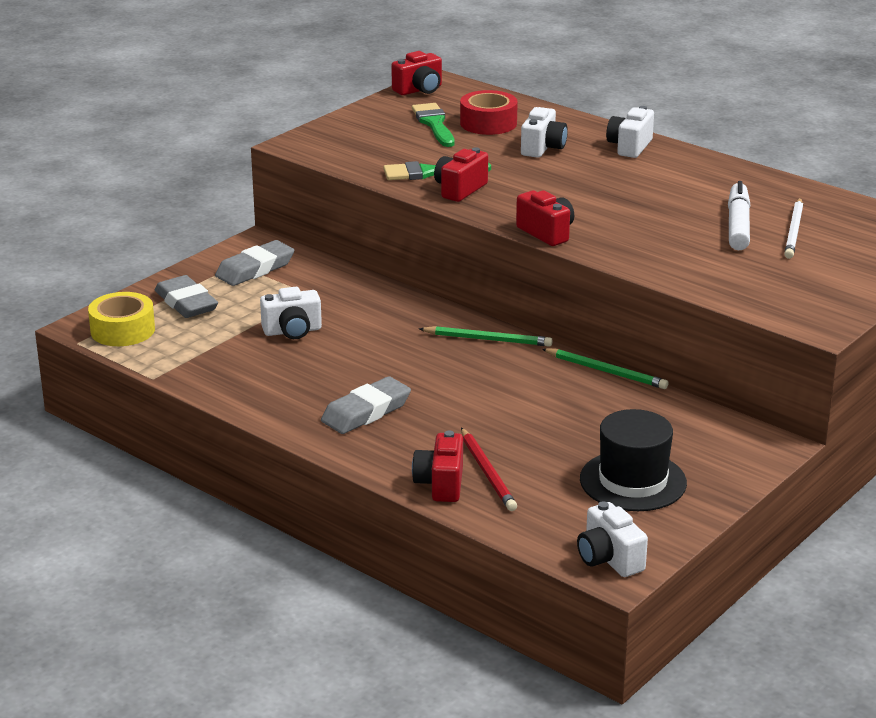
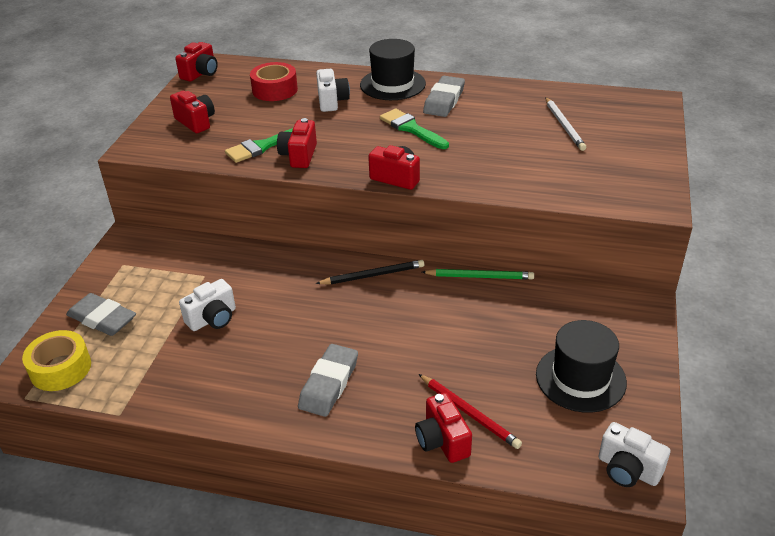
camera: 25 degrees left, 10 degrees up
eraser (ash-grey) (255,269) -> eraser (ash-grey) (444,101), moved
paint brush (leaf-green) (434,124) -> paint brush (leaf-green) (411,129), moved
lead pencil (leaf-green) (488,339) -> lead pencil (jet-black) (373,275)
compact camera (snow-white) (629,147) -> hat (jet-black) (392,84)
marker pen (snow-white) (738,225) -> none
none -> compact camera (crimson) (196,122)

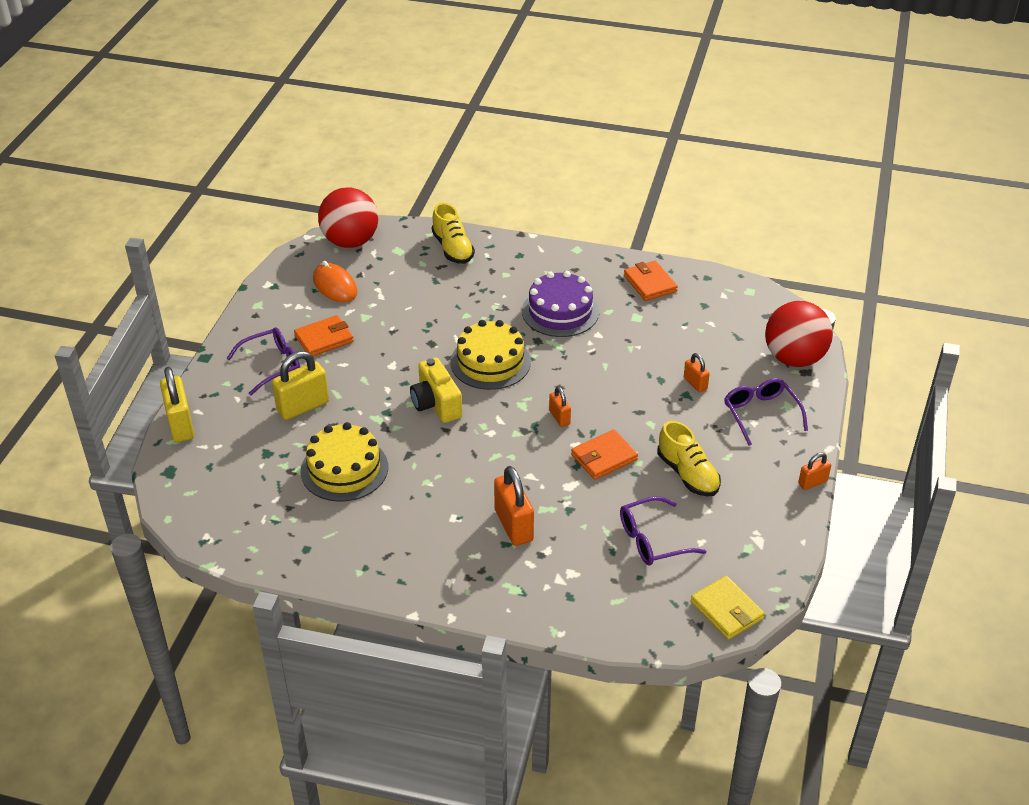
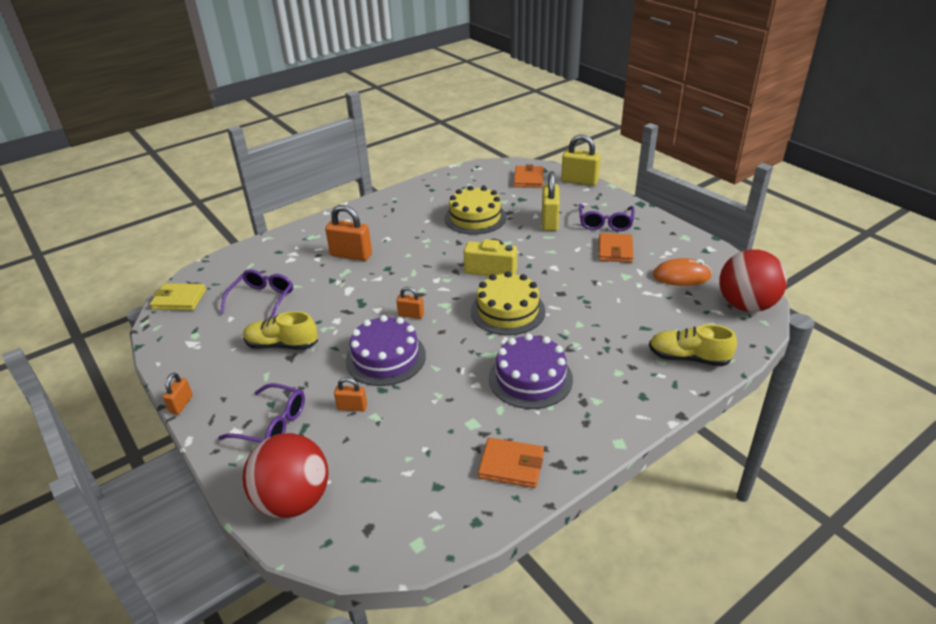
camera: 130 degrees right, 5 degrees down
card wallet (bright orange) (604,457) -> card wallet (bright orange) (528,179), moved
none -> layer cake (royal purple) (385,357)

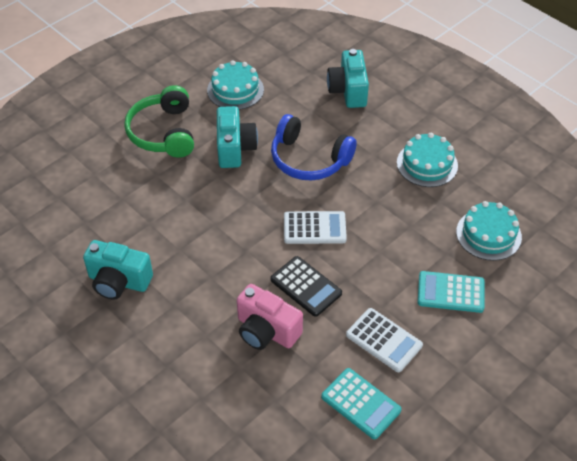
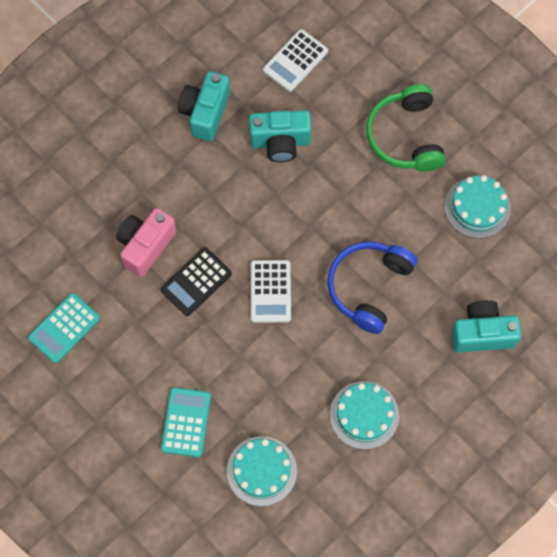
camera: 90 degrees right, 20 degrees up
over-ear headphones (leaf-green) (163,132) -> over-ear headphones (leaf-green) (405,136), 90 degrees counterclockwise
compact camera (teal) (235,148) -> compact camera (teal) (280,142), moved
adding machine (snow-white) (384,340) -> adding machine (snow-white) (295,61), moved

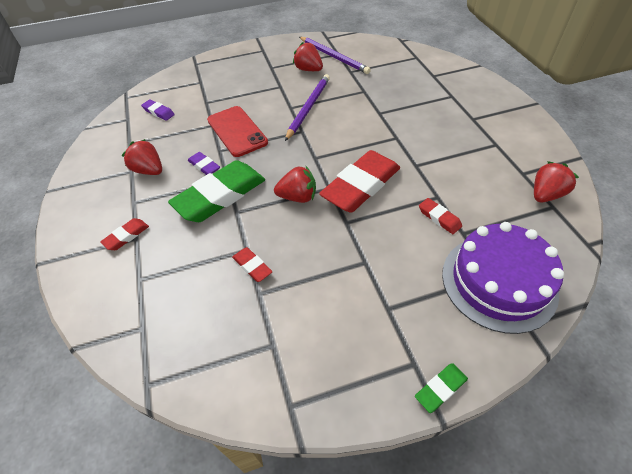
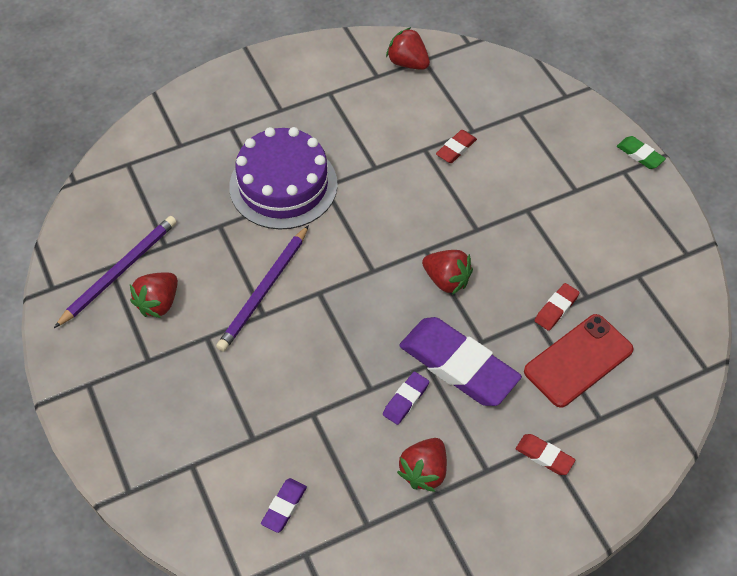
camera: 100 degrees left, 5 degrees up
eraser (leaf-green) (220,196) -> eraser (royal purple) (458,365)
mobile phone (crimson) (237,131) -> mobile phone (crimson) (578,360), moved
toy strawberry (crimson) (298,197) -> toy strawberry (crimson) (446,280), 135 degrees clockwise
lead pencil (royal purple) (308,108) -> lead pencil (royal purple) (264,291), 75 degrees counterclockwise
eraser (crimson) (361,186) -> none
layer cake (royal purple) (498,282) -> layer cake (royal purple) (283,185), moved

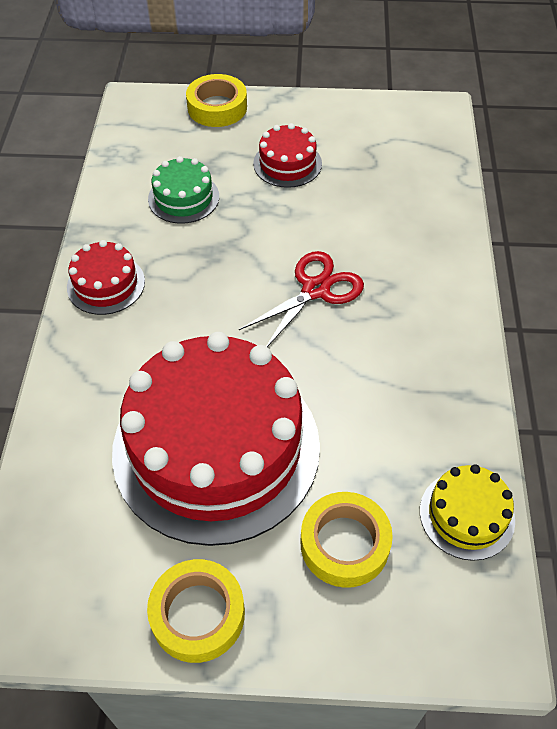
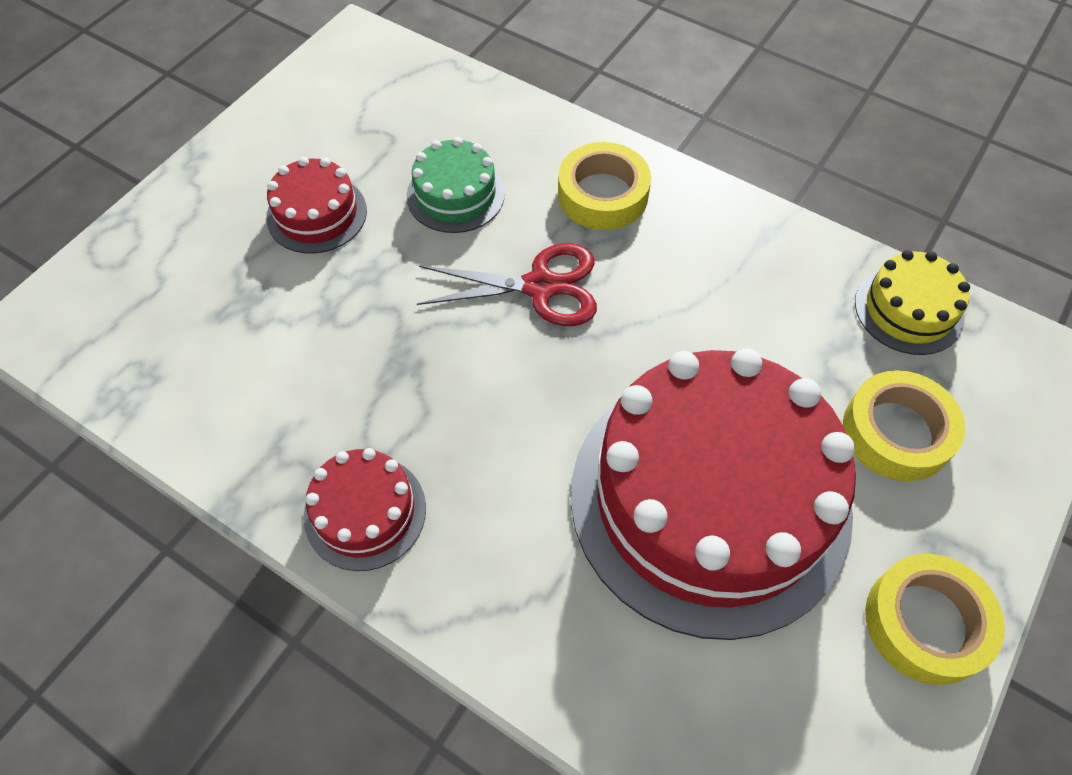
camera: 60 degrees left, 5 degrees up
layer cake (leaf-green) (183,198) -> layer cake (leaf-green) (455,195), moved
tape (yellow) (217,107) -> tape (yellow) (602,195), moved
pair of scissors (crimson) (316,289) -> pair of scissors (crimson) (540,287), 105 degrees clockwise

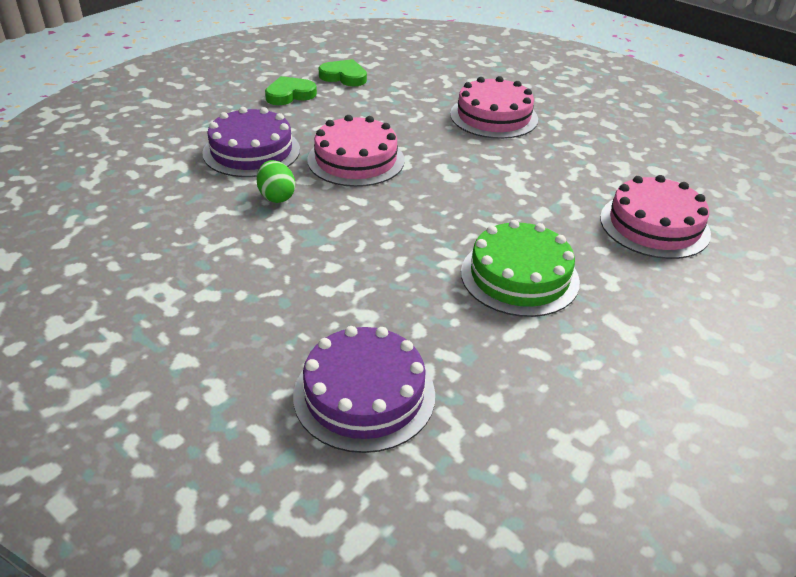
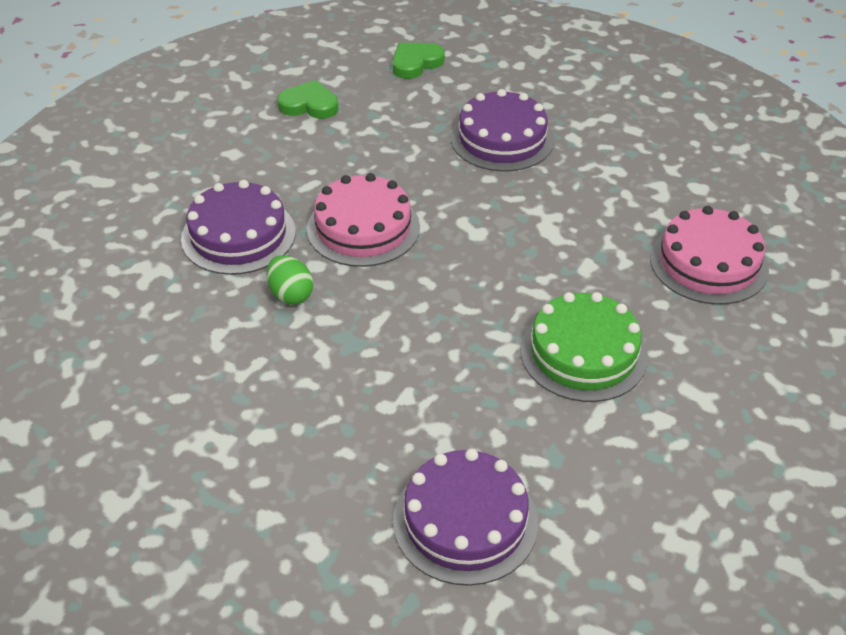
camera: 10 degrees left, 5 degrees up
love heart (leaf-green) (290,94) -> love heart (leaf-green) (416,63), moved
layer cake (rose-pink) (493,116) -> layer cake (royal purple) (502,139)

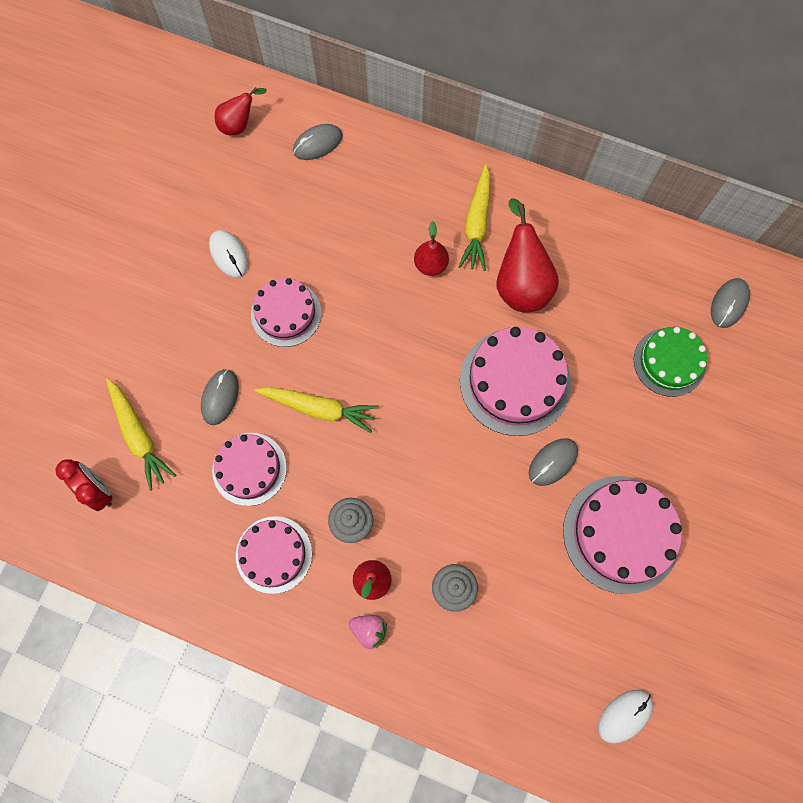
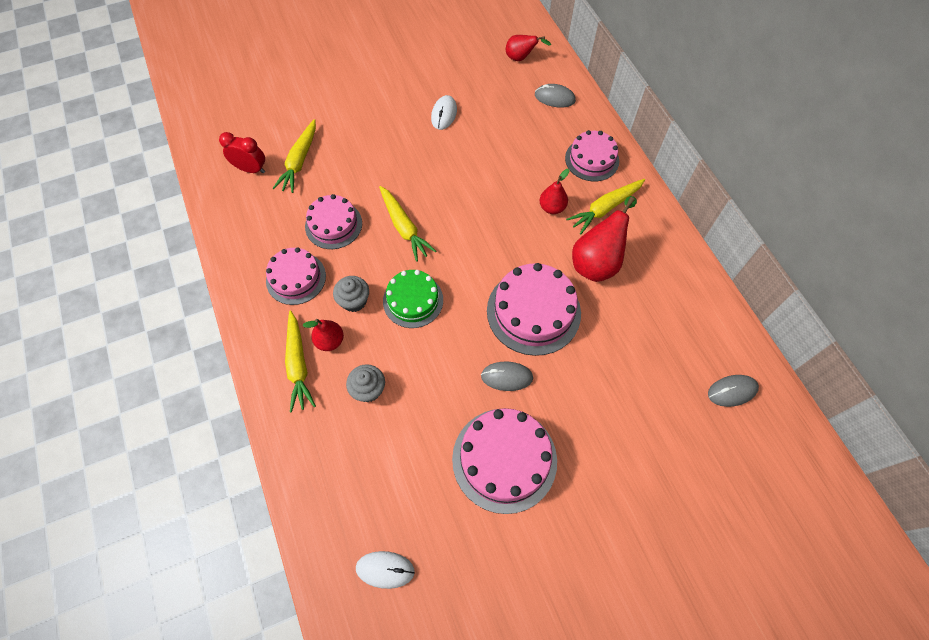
camera: 45 degrees right, 10 degrees down
alarm clock (crimson) (98,490) -> alarm clock (crimson) (251,169), 75 degrees counterclockwise
computer mouse (ash-grey) (220,397) -> none
layer cake (rose-pink) (286,313) -> layer cake (rose-pink) (592,159), moved
toy strawberry (rose-pink) (369,629) -> carrot (yellow) (298,365)
layer cake (leaf-green) (669,362) -> layer cake (leaf-green) (413,300), moved

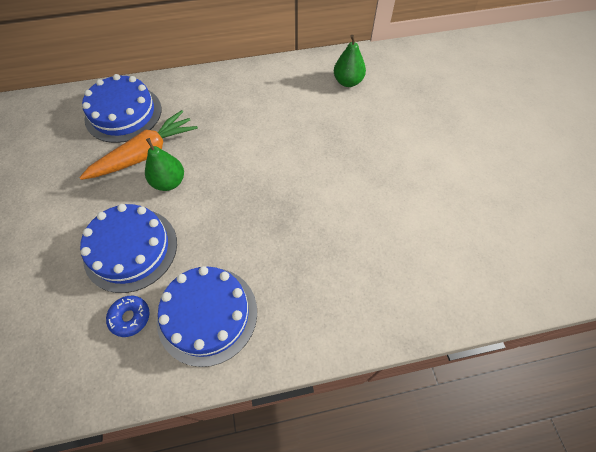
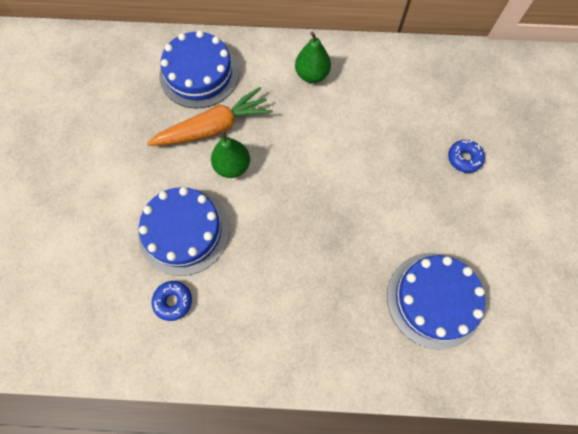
camera: 15 degrees right, 10 degrees up
layer cake (blue) (207,314) -> layer cake (blue) (434,299), moved
toy pear (leaf-green) (348,82) -> toy pear (leaf-green) (312,75), moved
none -> donut (blue) (464,158)

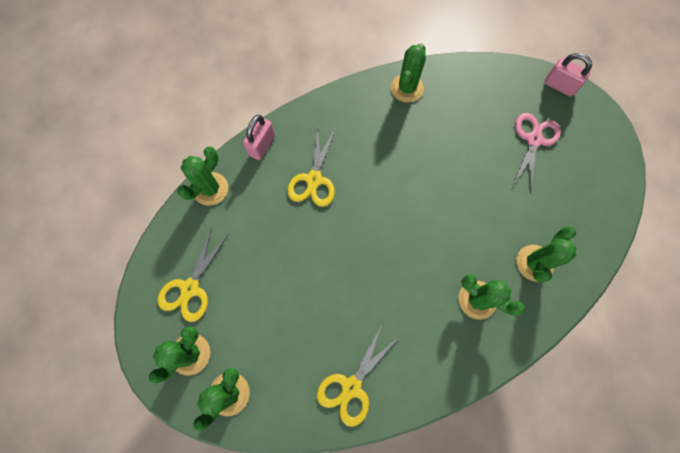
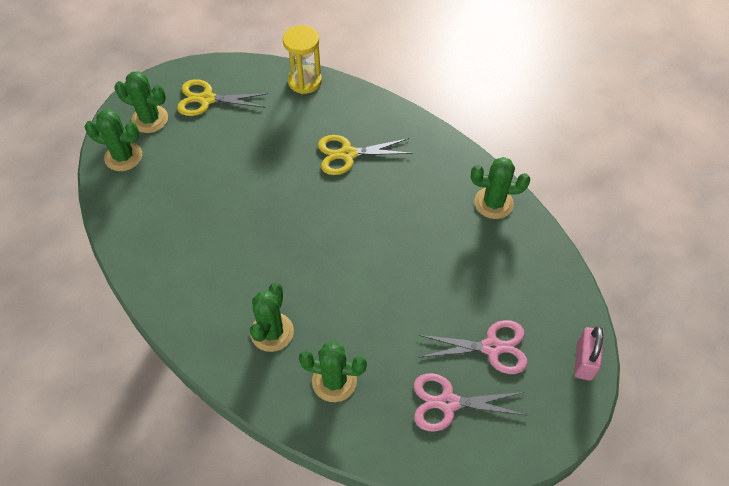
camera: 70 degrees right, 15 degrees down
prickly plant (leaf-green) (210,189) -> sand timer (yellow) (304,81)
lock (rose-pink) (262,145) -> none
pair of scissors (yellow) (351,387) -> none
none -> pair of scissors (rose-pink) (448,403)

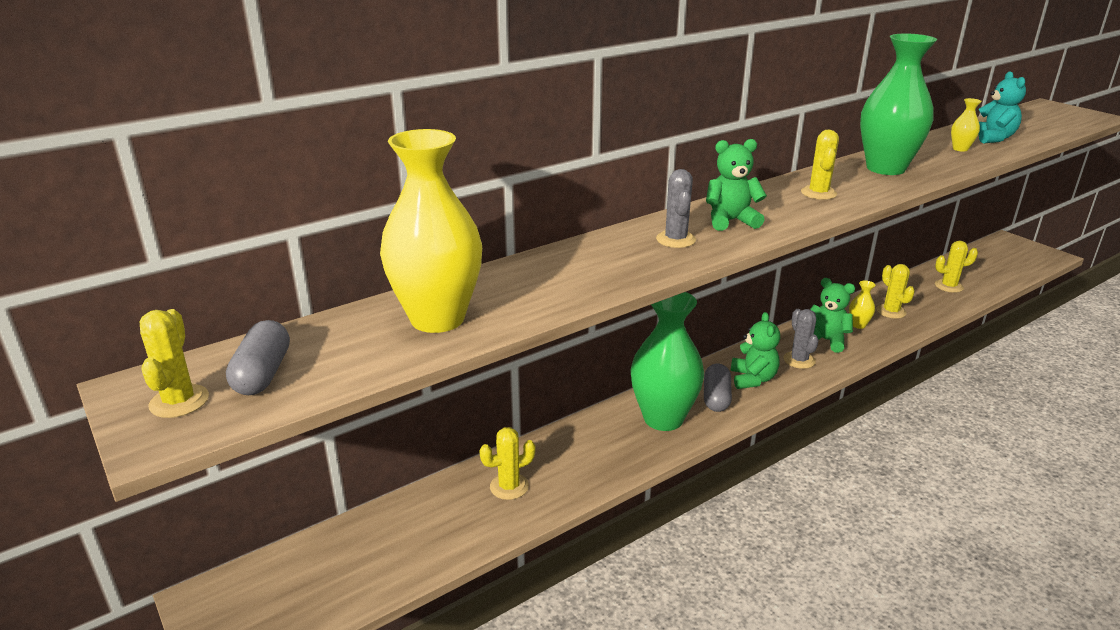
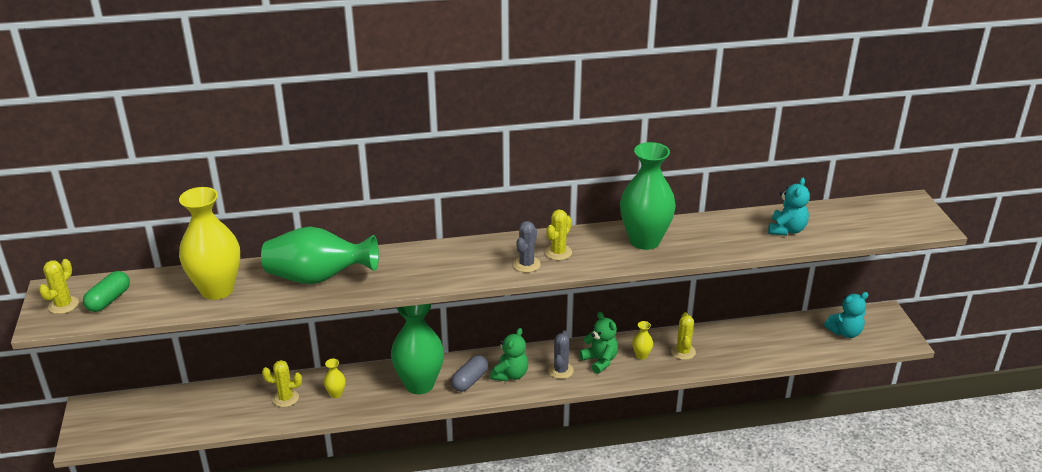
camera: 25 degrees right, 5 degrees up
pill (ash-grey) (263,374) -> pill (leaf-green) (109,300)
prickly plant (ash-grey) (676,240) -> prickly plant (ash-grey) (526,264), moved
teddy bear (leaf-green) (730,221) -> none
prickly plant (yellow) (948,286) -> none
vase (yellow) (960,149) -> vase (yellow) (336,394), moved
none -> vase (leaf-green) (318,278)
none -> teddy bear (teal) (845,332)

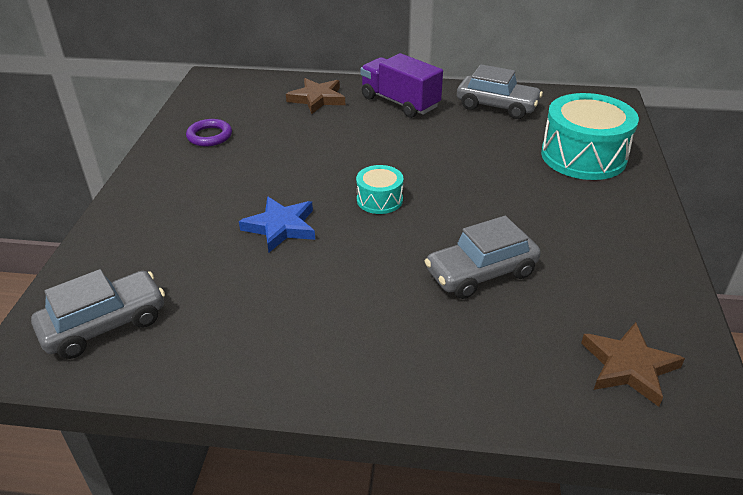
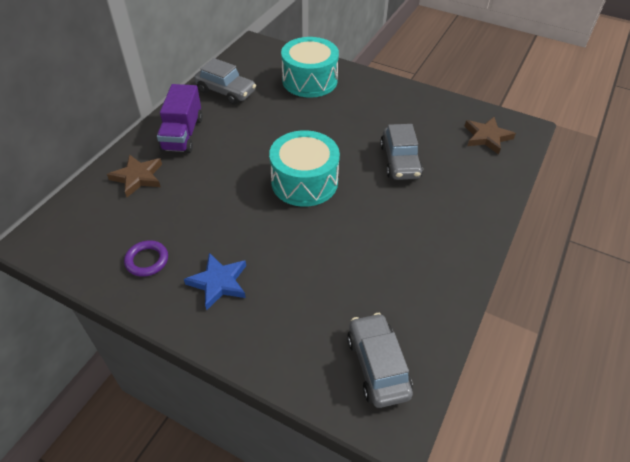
camera: 70 degrees left, 10 degrees up
star shape (blue) (281,227) -> star shape (blue) (219,282), moved
drum (teal) (379,200) -> drum (teal) (304,182), x1.96
lorry (royal purple) (400,102) -> lorry (royal purple) (182,134), 60 degrees counterclockwise
car (ash-grey) (497,106) -> car (ash-grey) (226,91), 75 degrees clockwise

